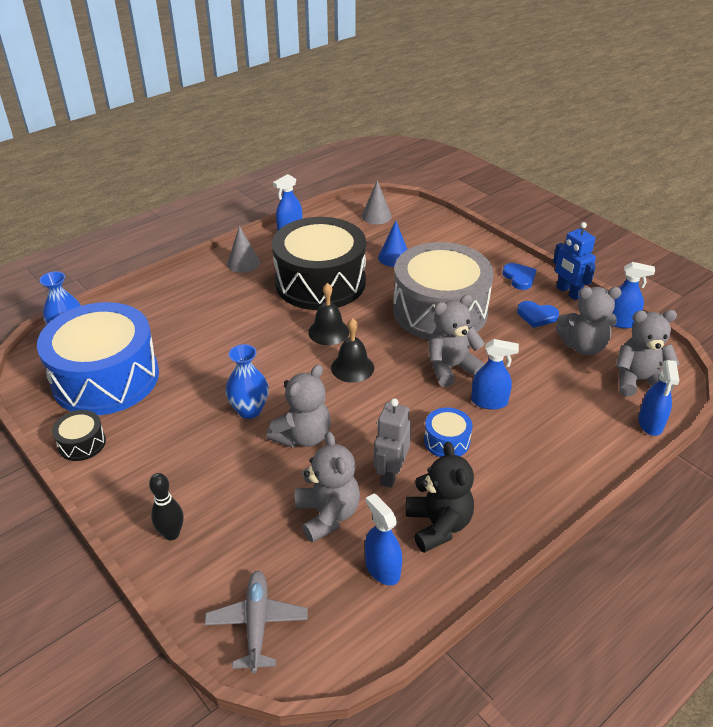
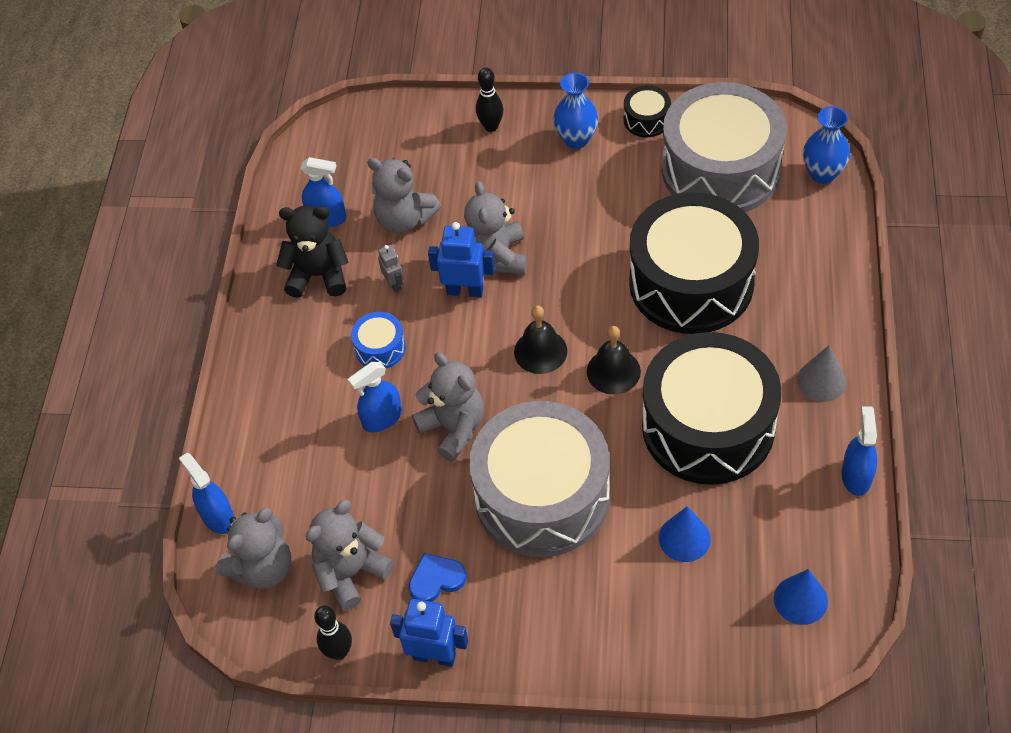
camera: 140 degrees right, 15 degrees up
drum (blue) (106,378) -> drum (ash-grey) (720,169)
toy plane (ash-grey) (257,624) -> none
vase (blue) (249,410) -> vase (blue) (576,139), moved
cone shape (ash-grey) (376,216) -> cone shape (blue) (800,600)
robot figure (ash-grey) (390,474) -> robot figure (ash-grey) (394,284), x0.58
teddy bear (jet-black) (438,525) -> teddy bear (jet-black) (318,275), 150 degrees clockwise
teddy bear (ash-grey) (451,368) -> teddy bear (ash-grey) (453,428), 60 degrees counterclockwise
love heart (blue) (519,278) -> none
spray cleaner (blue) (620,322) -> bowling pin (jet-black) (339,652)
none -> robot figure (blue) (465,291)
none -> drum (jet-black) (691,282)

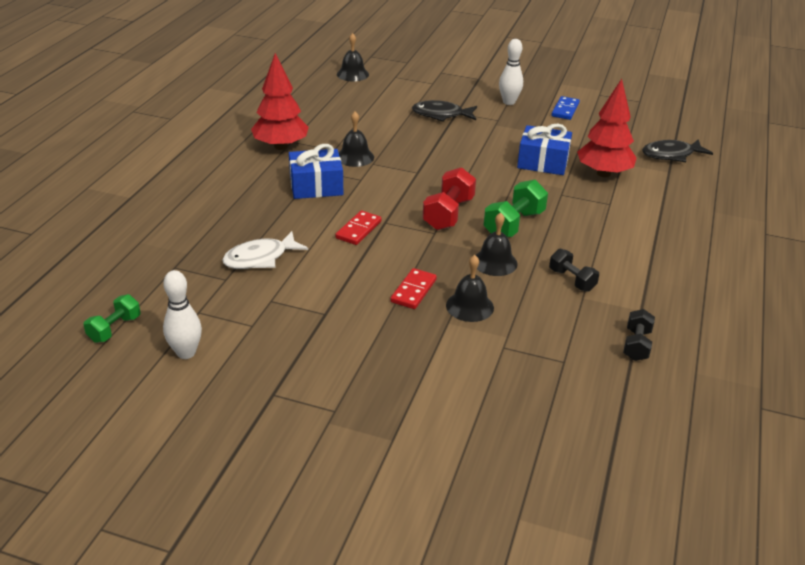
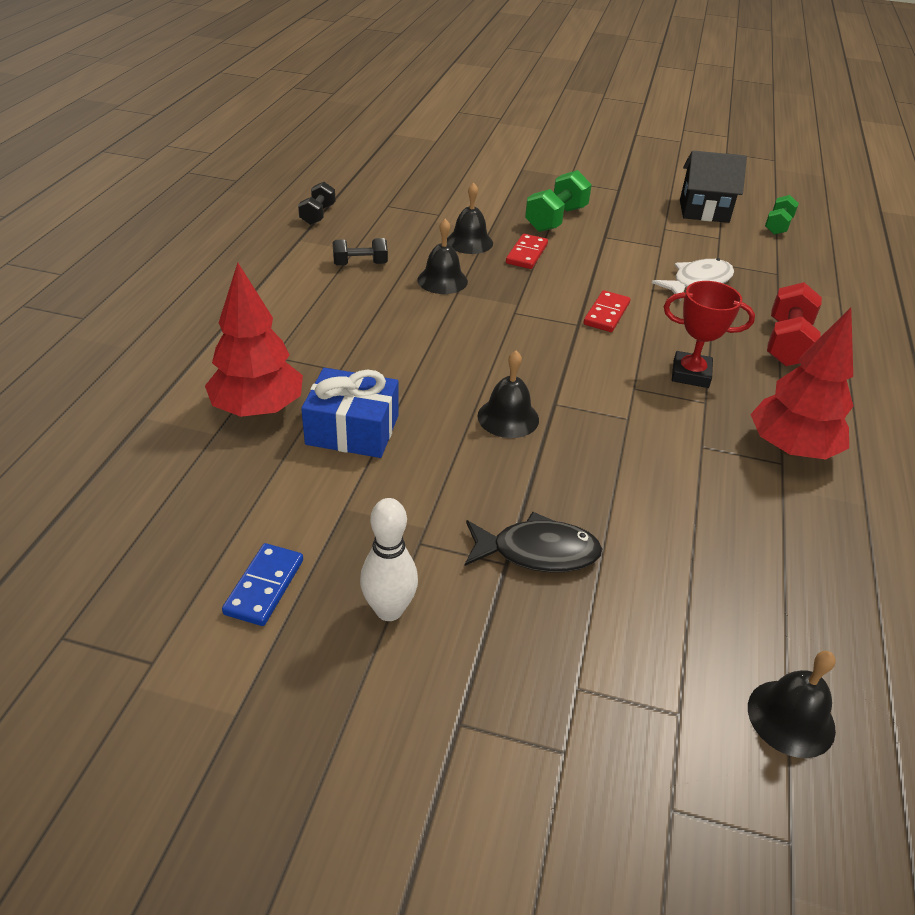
camera: 175 degrees right, 5 degrees up
bowling pin (snow-white) (186,353) -> cottage (jet-black) (704,211)
present (blue) (316,186) -> trophy (crimson) (690,374)
school bell (jet-black) (355,157) -> school bell (jet-black) (508,417), moved
dumbbell (crimson) (448,214) -> dumbbell (crimson) (787,344), moved
dumbbell (leaf-green) (514,224) -> dumbbell (leaf-green) (556,219), moved
dumbbell (jet-black) (572,280) -> dumbbell (jet-black) (360,264), 60 degrees counterclockwise
fish (jet-black) (671,155) -> none

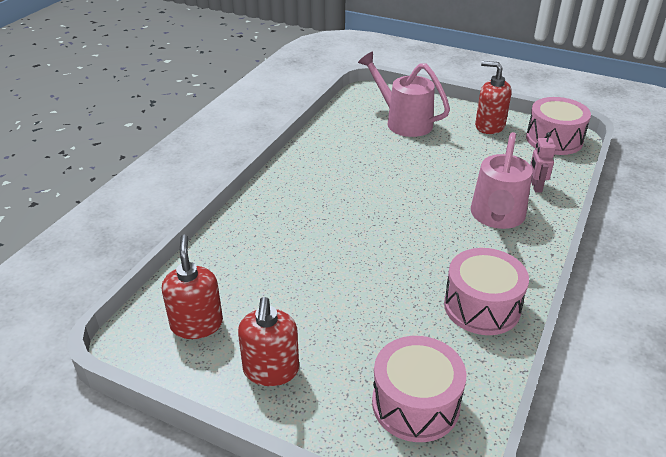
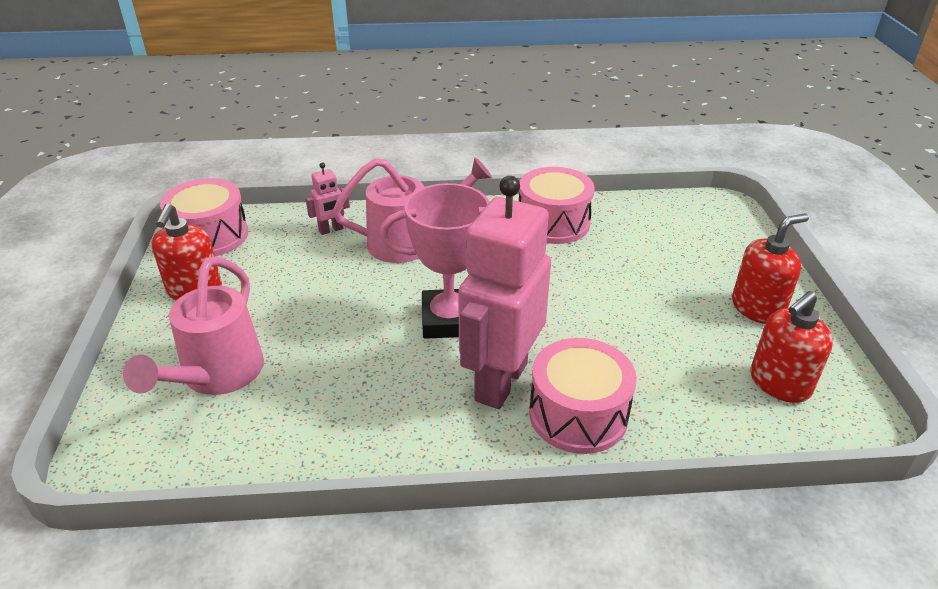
camera: 120 degrees left, 0 degrees up
drum (rose-pink) (415,404) -> drum (rose-pink) (578,414), moved
none -> trophy (rose-pink) (449,320)
none -> robot figure (rose-pink) (500,381)

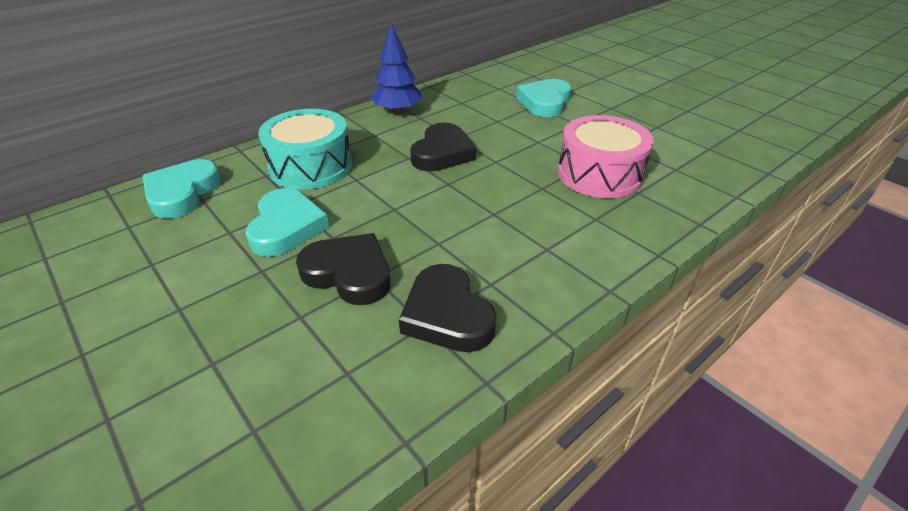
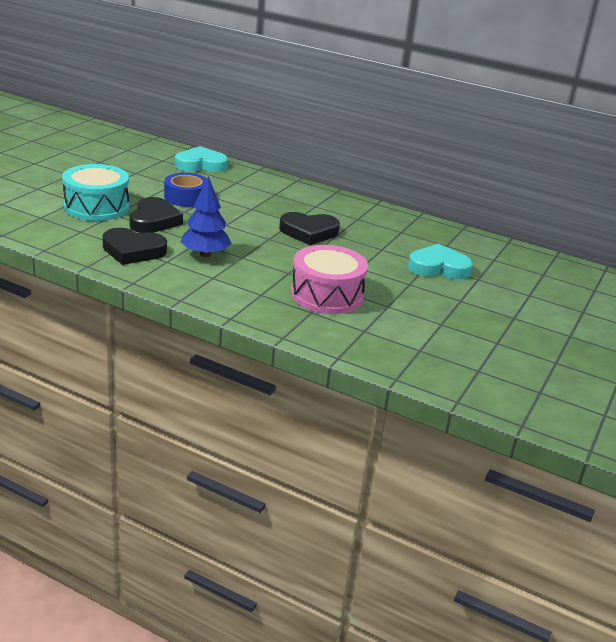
camera: 65 degrees right, 10 degrees down
love heart (teal) (286,227) -> tape (blue) (186,197)
drum (teal) (311,166) -> drum (teal) (96,207), moved
fir tree (blue) (397,111) -> fir tree (blue) (205,254), moved
love heart (jet-black) (447,315) -> love heart (jet-black) (133,251), 120 degrees counterclockwise

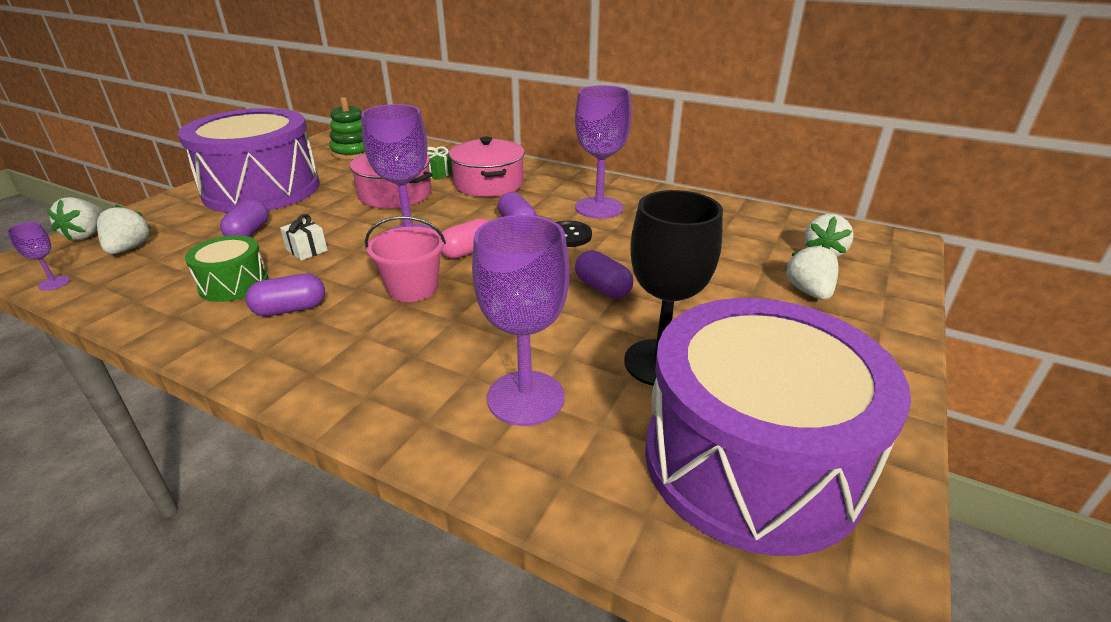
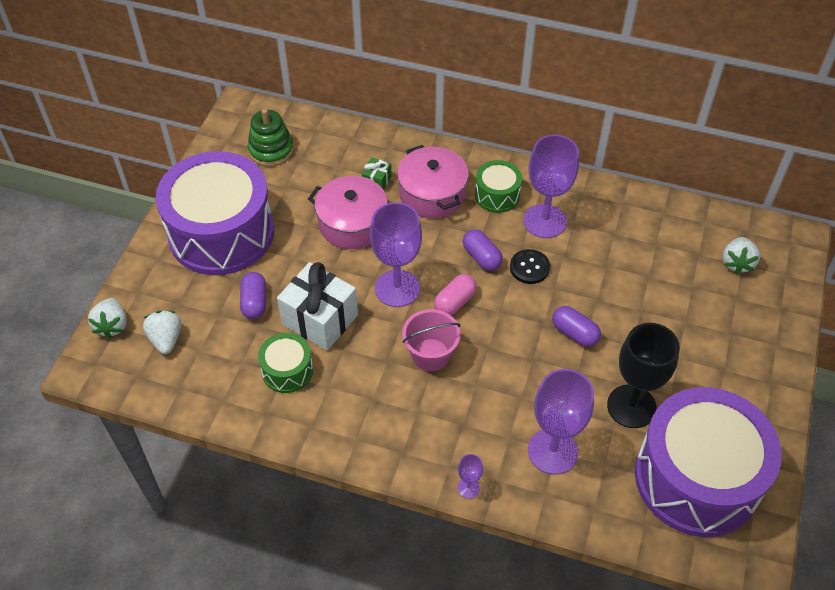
camera: 10 degrees left, 20 degrees up
goblet (royal purple) (54,283) -> goblet (royal purple) (468,488), moved
pill (royal purple) (290,309) -> none
present (snow-white) (307,250) -> present (snow-white) (320,319), x2.17
toy strawberry (snow-white) (809,292) -> none
none -> drum (leaf-green) (497,195)

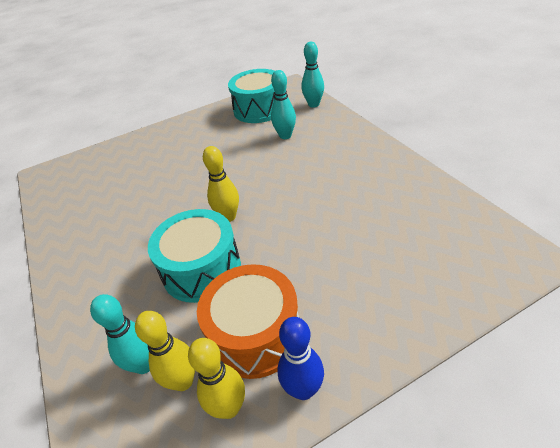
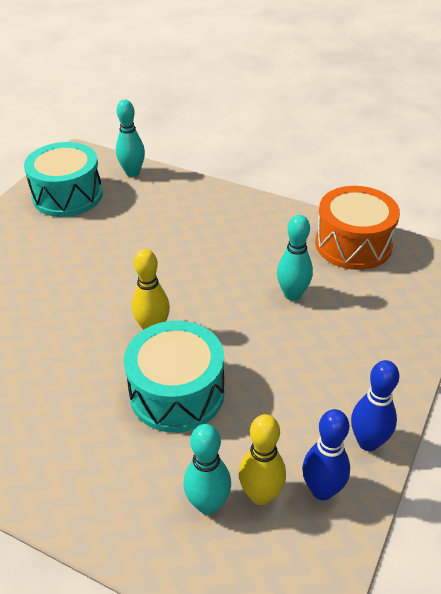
camera: 40 degrees left, 0 degrees up
bowling pin (yellow) (229,407) -> bowling pin (blue) (322,490)
drum (bright orange) (255,334) -> drum (bright orange) (353,244), moved
bowling pin (teal) (285,136) -> bowling pin (teal) (292,294), moved

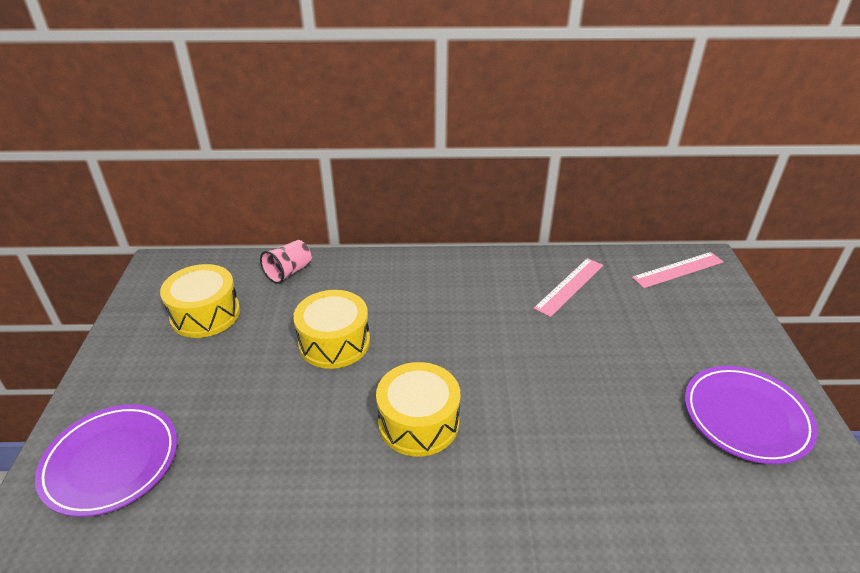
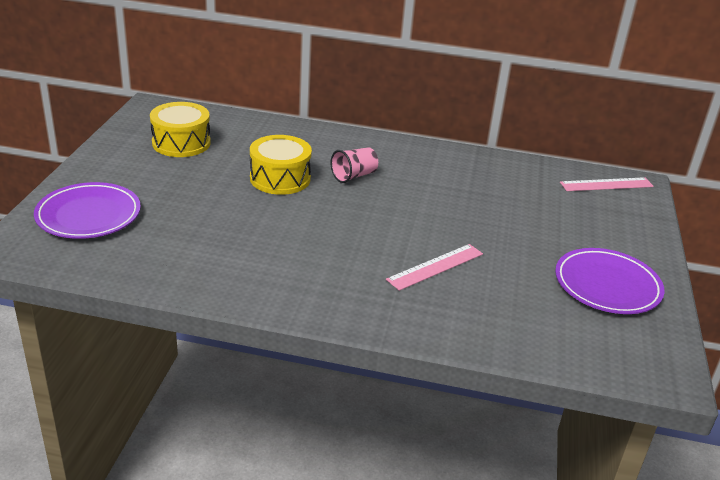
camera: 10 degrees right, 5 degrees down
beaker (rose-pink) (289,272) -> beaker (rose-pink) (354,176), moved
drum (yellow) (418,422) -> none
measuring stick (rose-pink) (570,286) -> measuring stick (rose-pink) (435,267), moved

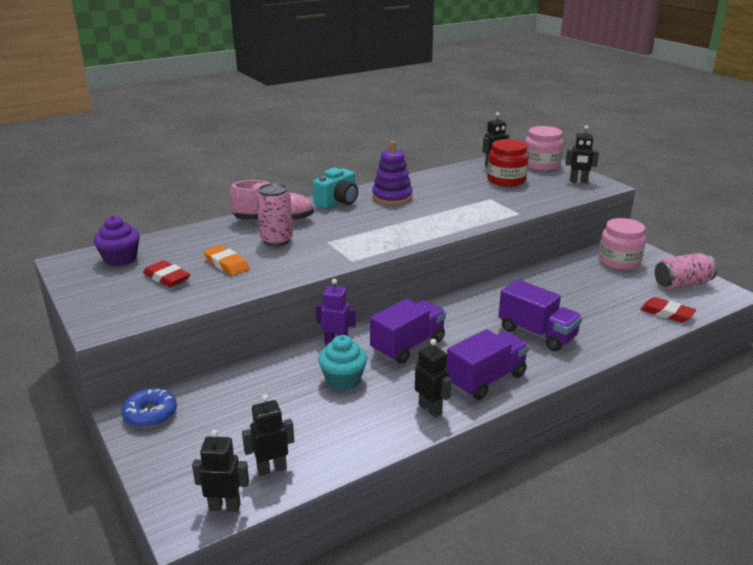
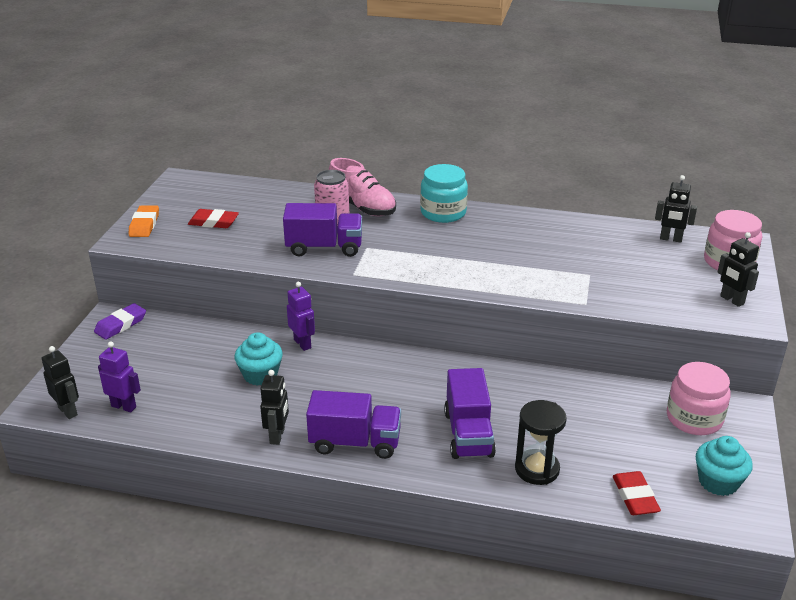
camera: 45 degrees right, 5 degrees up
cupcake (royal purple) (120,259) -> none
donut (blue) (150,414) -> eraser (royal purple) (121,325)
eraser (crimson) (167,277) -> eraser (crimson) (213,222), 75 degrees counterclockwise
eraser (bright orange) (226,264) -> eraser (bright orange) (144,225), moved
robot figure (jet-black) (271,469) -> robot figure (royal purple) (124,406)
compact camera (teal) (338,202) -> preserve jar (teal) (443,213)
lorry (royal purple) (408,346) -> lorry (royal purple) (324,248), moved
ring stacker (royal purple) (392,197) -> none
preserve jar (crimson) (506,180) -> none
soda can (rose-pink) (682,284) -> cupcake (teal) (718,482)
none -> sand timer (jet-black) (537,469)

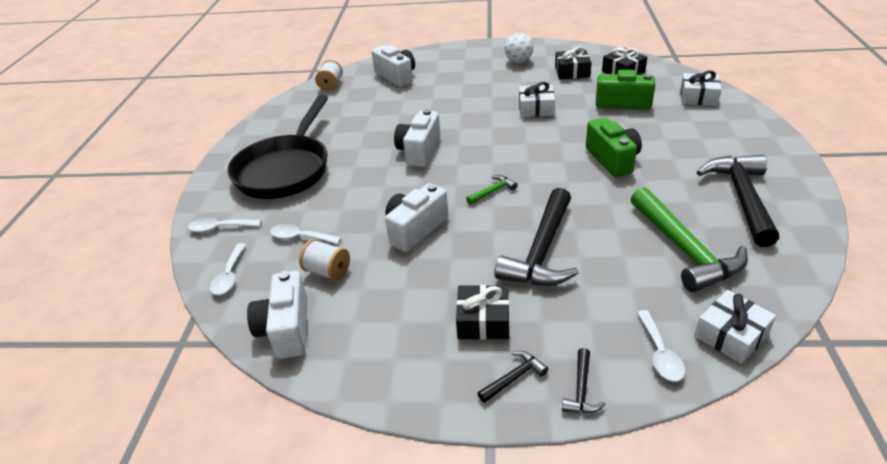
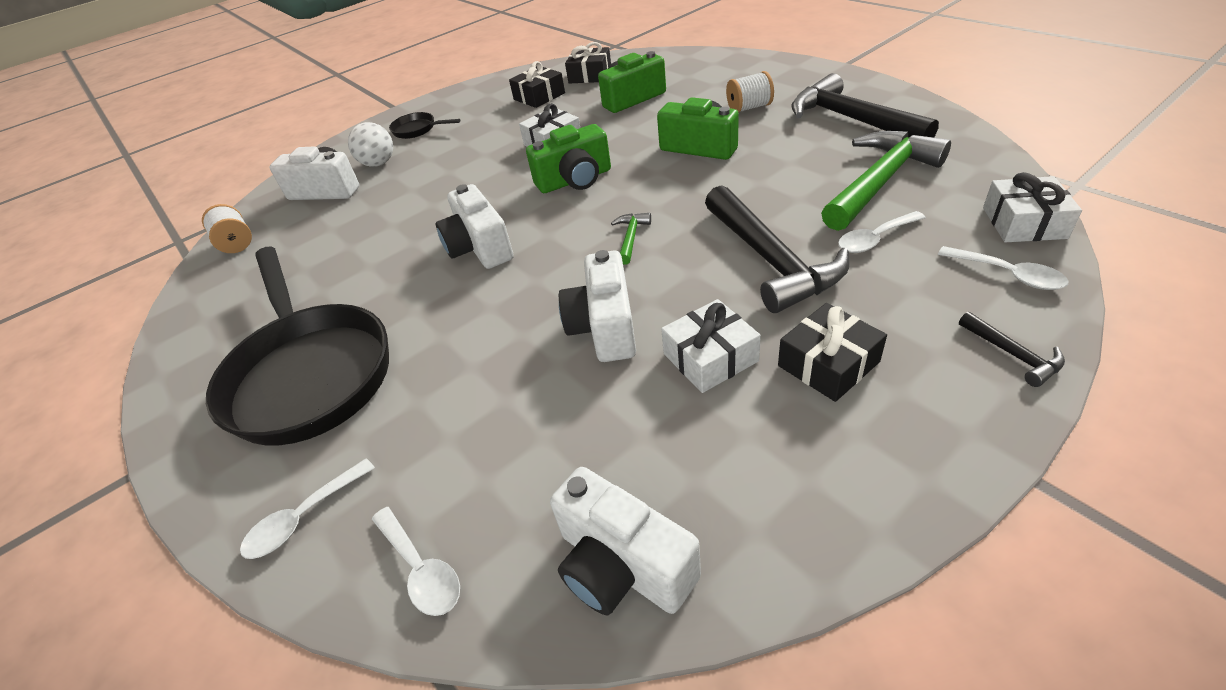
camera: 40 degrees left, 5 degrees up
tablespoon (snow-white) (300,237) -> tablespoon (snow-white) (874,239), moved
reel of thread (snow-white) (327,272) -> reel of thread (snow-white) (749,108), moved
carpenter's hammer (jet-black) (514,378) -> none
sphere (snow-white) (518,61) -> sphere (snow-white) (379,163), moved
carpenter's hammer (leaf-green) (684,249) -> carpenter's hammer (leaf-green) (879,182), 75 degrees counterclockwise
present (snow-white) (698,97) -> present (snow-white) (710,357), moved
none -> frying pan (jet-black) (418,130)
none -> compact camera (leaf-green) (575,180)

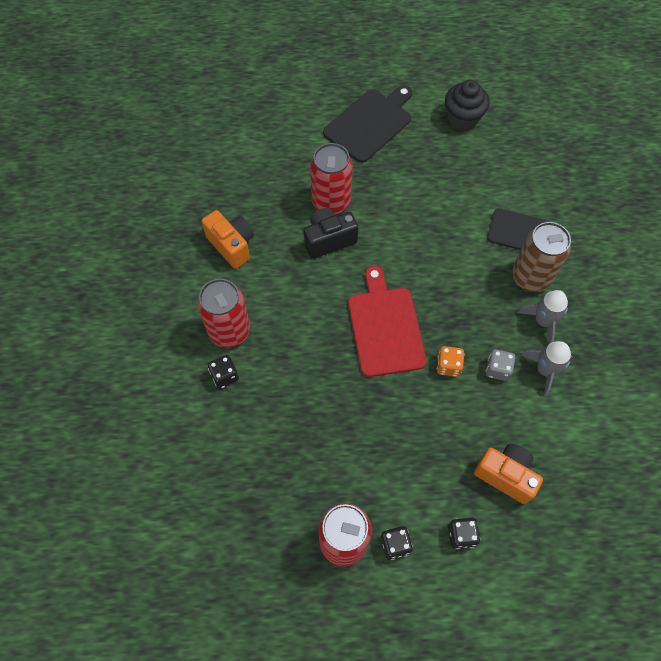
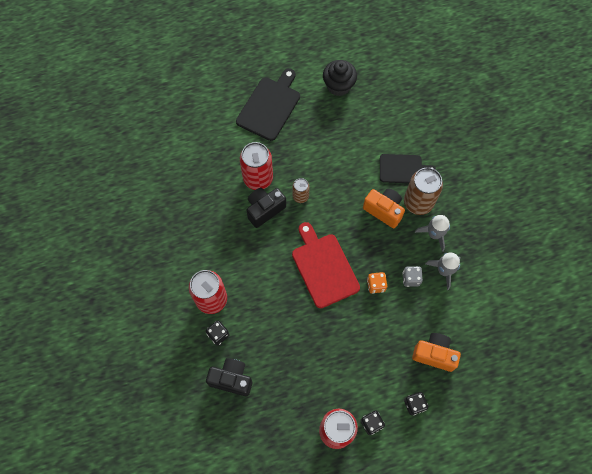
camera: 15 degrees left, 5 degrees up
compact camera (bright orange) (232,245) -> compact camera (bright orange) (384,210), moved
none -> compact camera (jet-black) (231,379)
none -> soda can (brown) (300,196)

